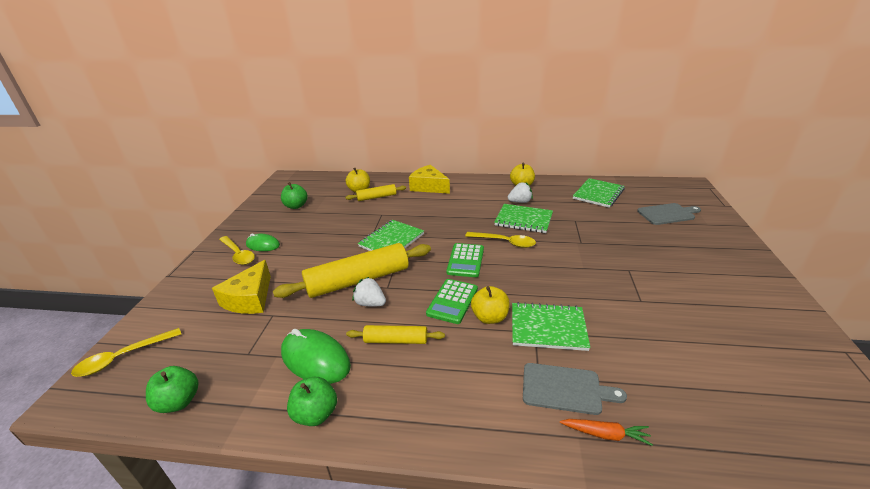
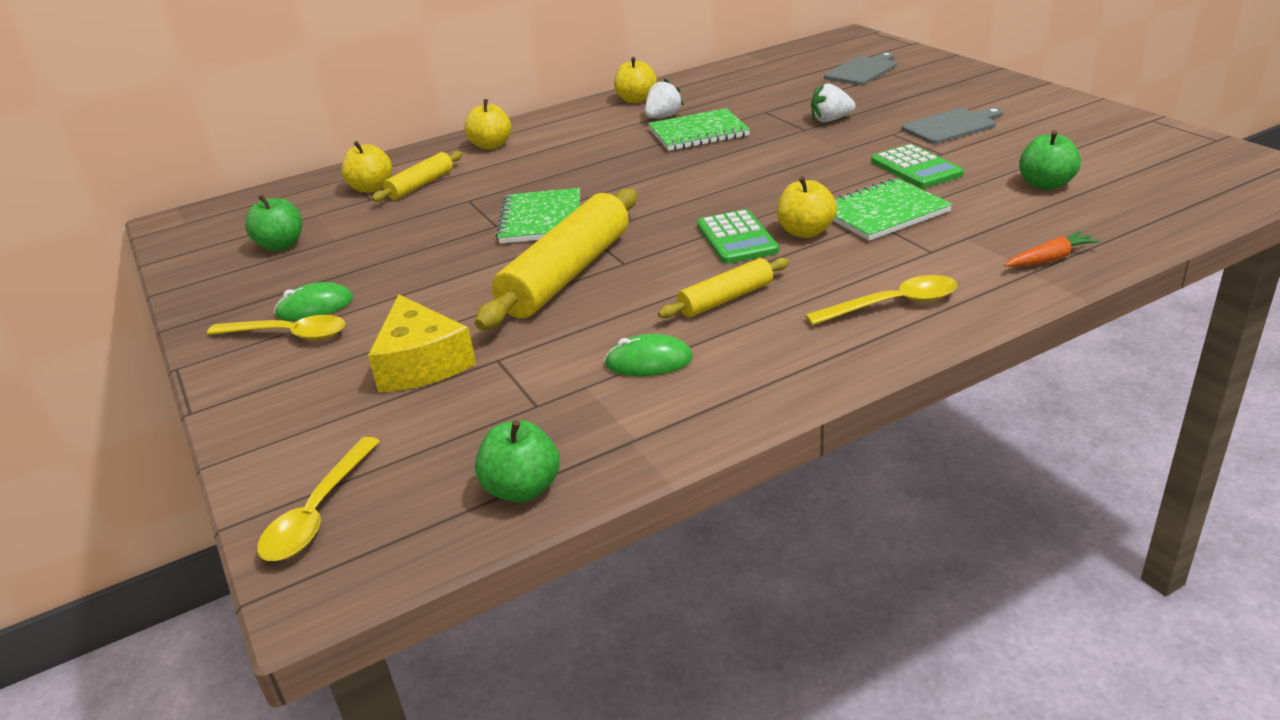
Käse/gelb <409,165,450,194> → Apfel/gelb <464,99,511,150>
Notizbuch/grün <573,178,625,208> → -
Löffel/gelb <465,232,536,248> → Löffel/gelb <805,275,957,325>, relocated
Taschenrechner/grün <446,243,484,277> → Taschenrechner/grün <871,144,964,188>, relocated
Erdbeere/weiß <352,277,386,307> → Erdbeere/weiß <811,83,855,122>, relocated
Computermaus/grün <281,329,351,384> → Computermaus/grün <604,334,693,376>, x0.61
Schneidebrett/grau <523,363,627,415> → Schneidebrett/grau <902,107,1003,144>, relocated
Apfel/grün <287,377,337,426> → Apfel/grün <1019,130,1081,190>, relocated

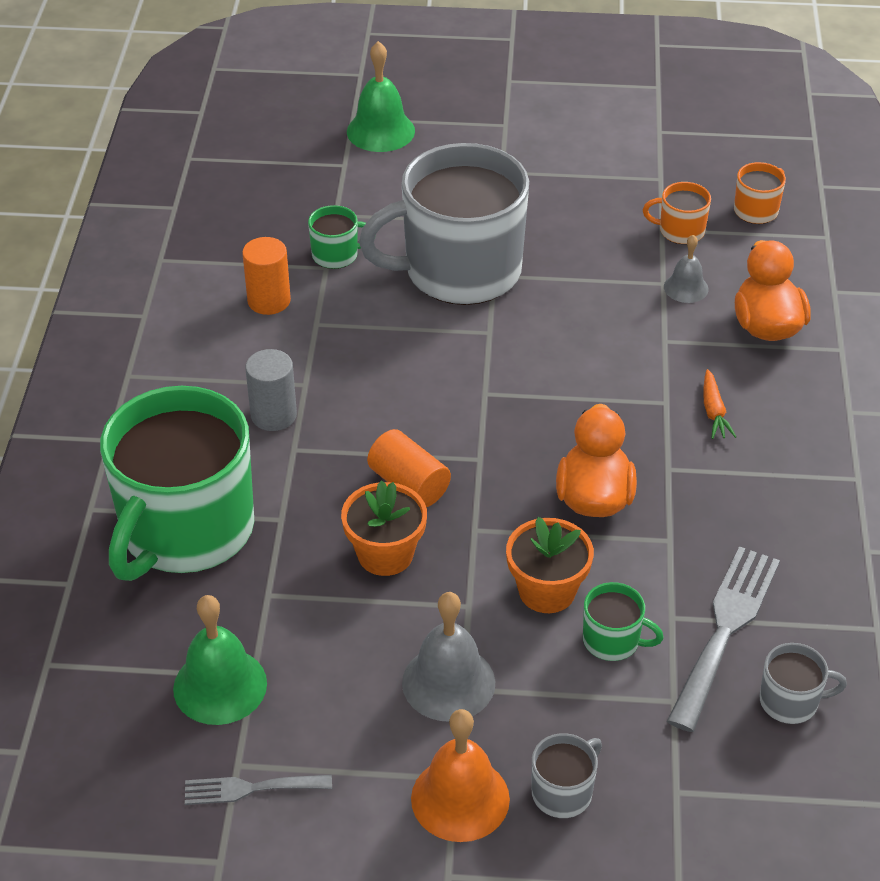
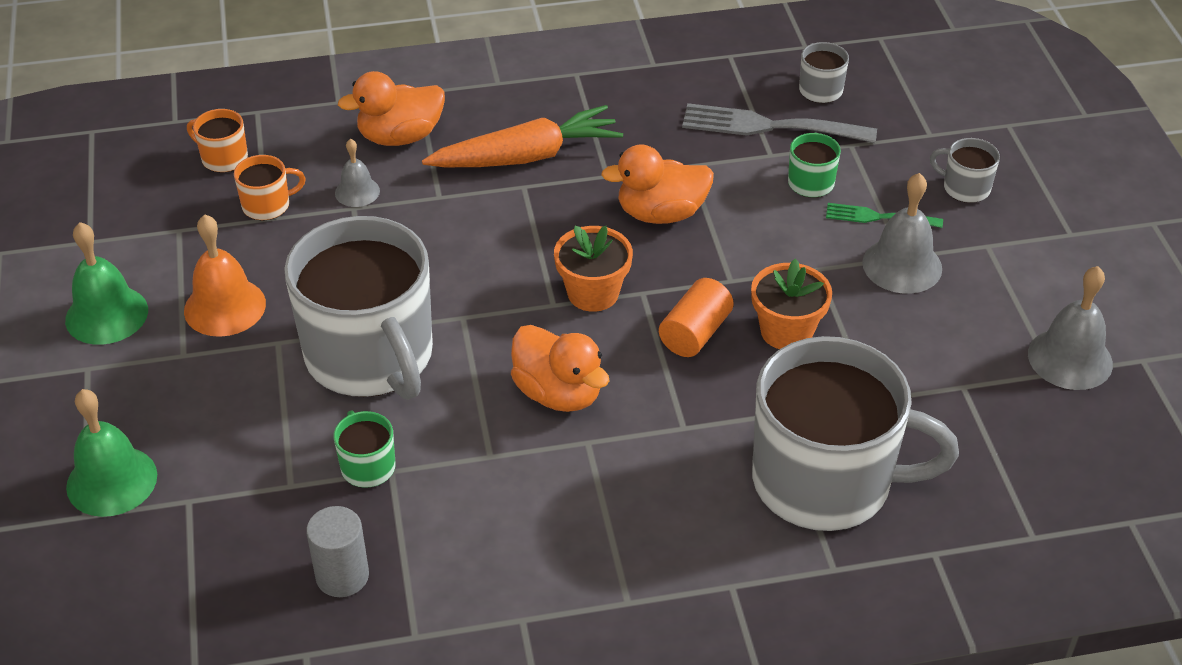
Tasse/orange <643,182,711,244> → Tasse/orange <234,155,306,220>, 105 degrees counterclockwise
Vollzylinder/orange <242,237,291,315> → -
Vollzylinder/grau <245,349,297,431> → Vollzylinder/grau <306,506,369,597>, relocated
Karotte/orange <703,369,737,439> → Karotte/orange <422,105,623,167>, x2.27
Tasse/grün <100,386,254,581> → Tasse/grau <752,336,959,531>
Blumentopf/orange <506,517,594,613> → Blumentopf/orange <554,226,633,312>, relocated
Glocke/grün <173,595,267,725> → Glocke/grün <65,222,148,345>, relocated
Glocke/orange <411,709,510,842> → Glocke/orange <184,214,266,337>, relocated
Gabel/grau <185,775,332,805> → Glocke/grau <1028,266,1113,390>
- → Gabel/grün <826,203,943,228>
- → Ente/orange <511,325,610,412>

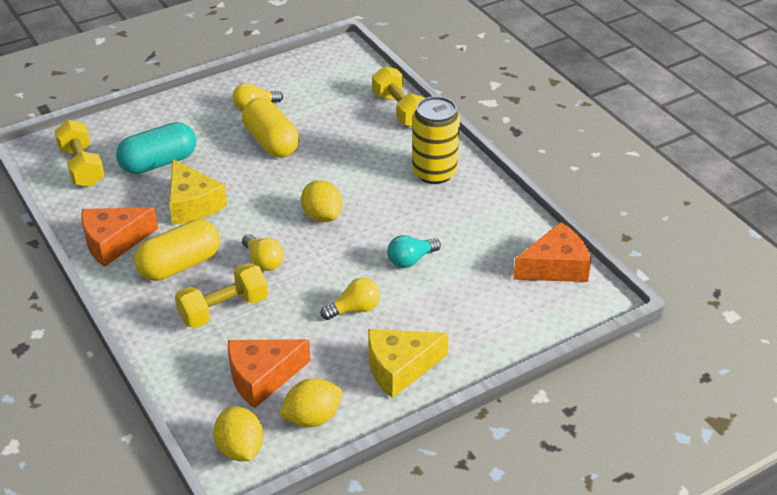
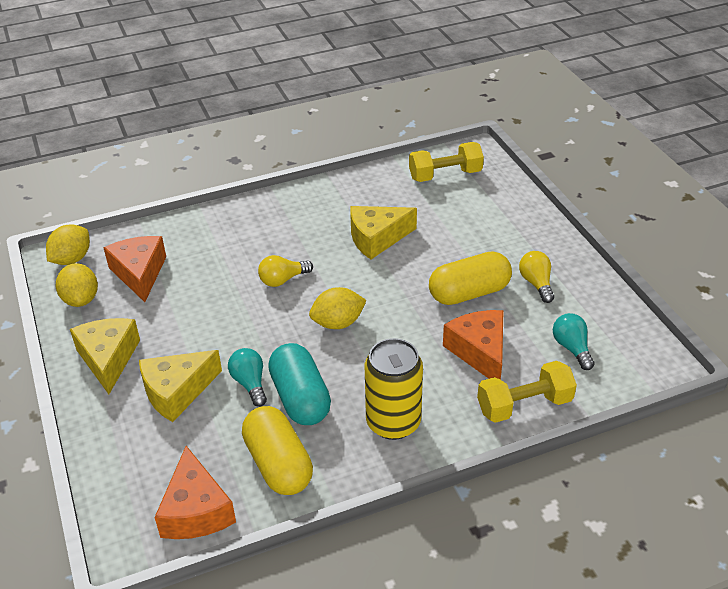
Kapsel/türkis <116,122,196,174> → Kapsel/türkis <268,343,331,425>, relocated
Käse/orange <81,207,158,267> → Käse/orange <443,310,504,380>, relocated
Kapsel/gelb <134,219,220,281> → Kapsel/gelb <242,406,313,495>, relocated
Hantel/gelb <175,263,268,328> → -
Glühbirne/gelb <321,278,380,320> → -
Zitrone/gelb <213,407,263,461> → Zitrone/gelb <46,224,90,265>, 45 degrees counterclockwise
- → Glühbirne/türkis <553,313,594,370>
- → Käse/gelb <139,350,222,422>

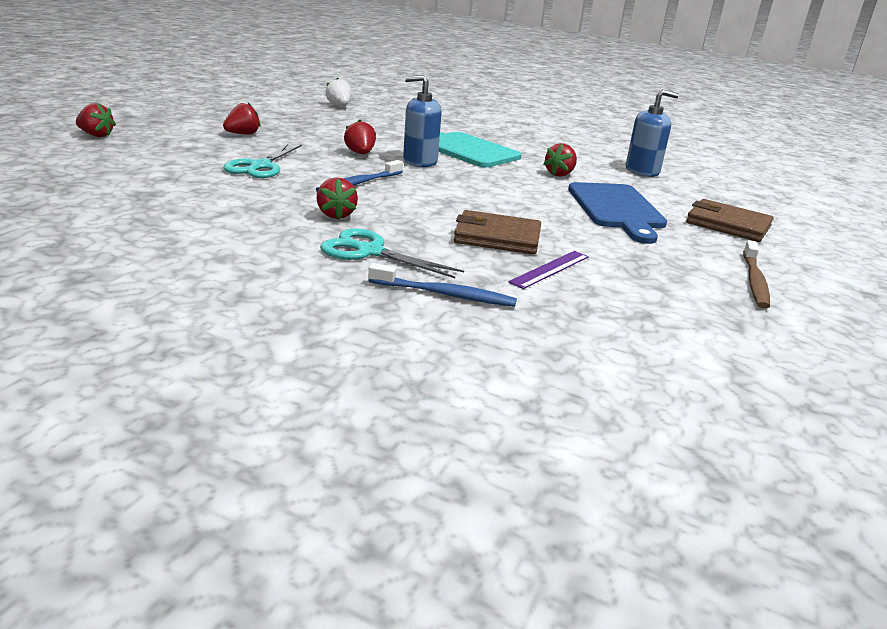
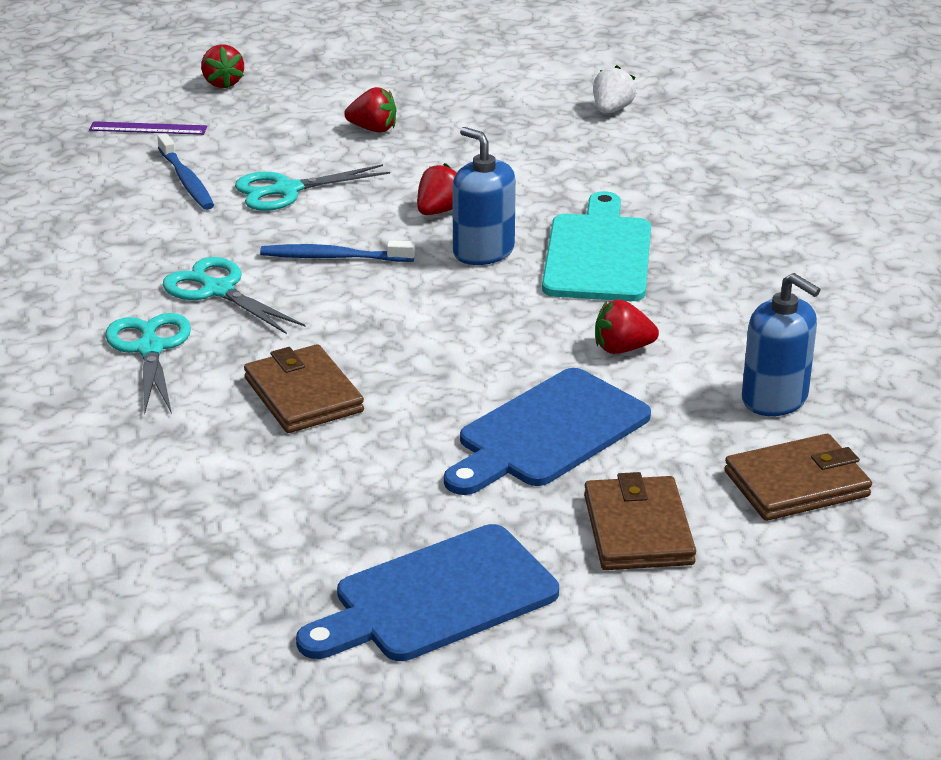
Erdbeere/rot <316,177,358,219> → Schere/türkis <163,257,305,334>
Zahnbürste/braun <743,240,770,309> → Schneidebrett/blau <296,524,559,661>
Lineal/lila <508,251,589,289> → Lineal/lila <89,121,207,135>, relocated
Zahnbürste/blau <368,263,517,307> → Zahnbürste/blau <157,133,214,210>, relocated
- → Geldbörse/braun <724,434,872,521>

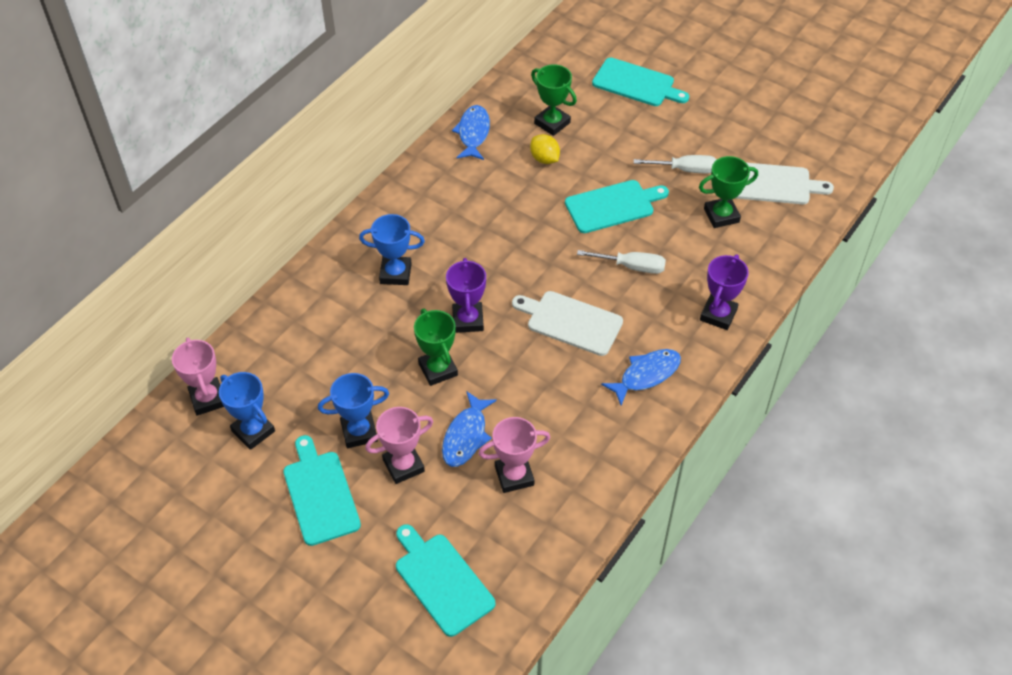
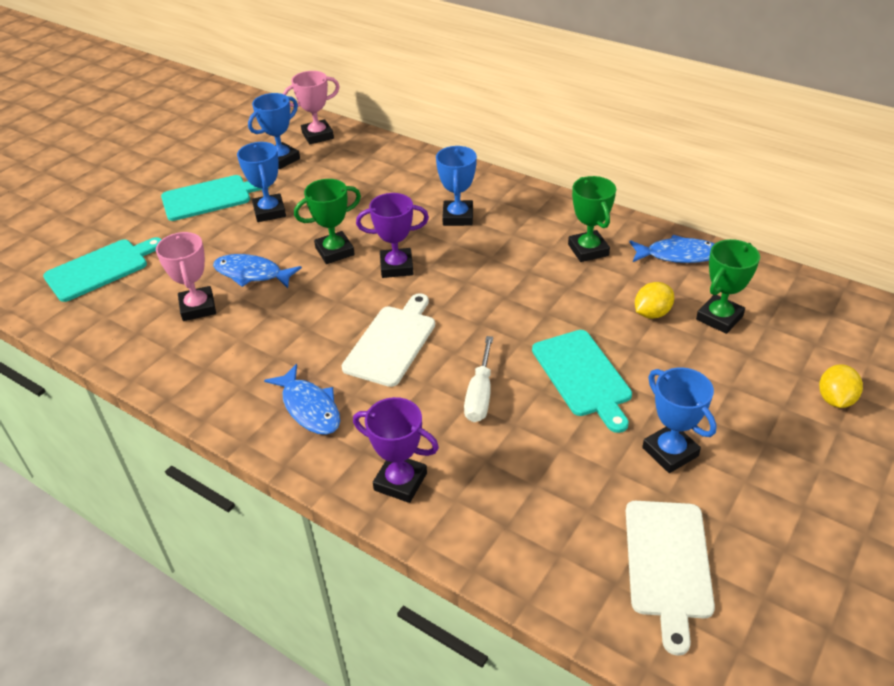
Schneidebrett/türkis <592,58,689,106> → Zitrone/gelb <819,364,863,408>
Schraubenzieher/weiß <634,155,717,173> → Pokal/blau <642,367,717,473>
Pokal/grün <699,156,758,228> → Pokal/grün <568,176,616,262>, relocated
Pokal/rosa <365,407,433,484> → -

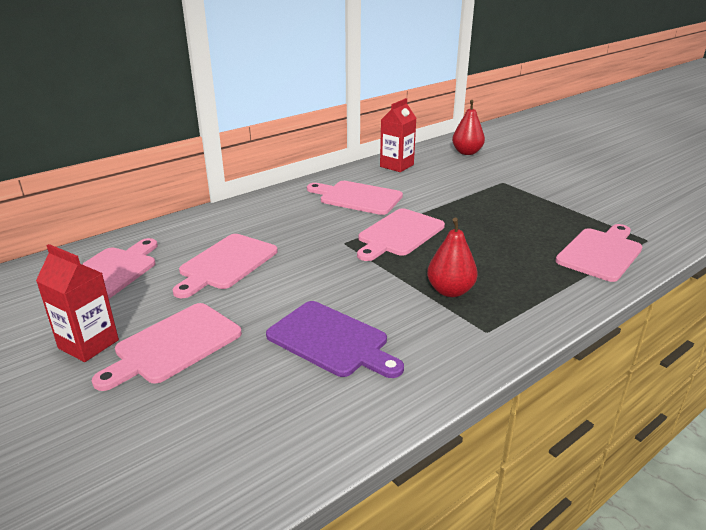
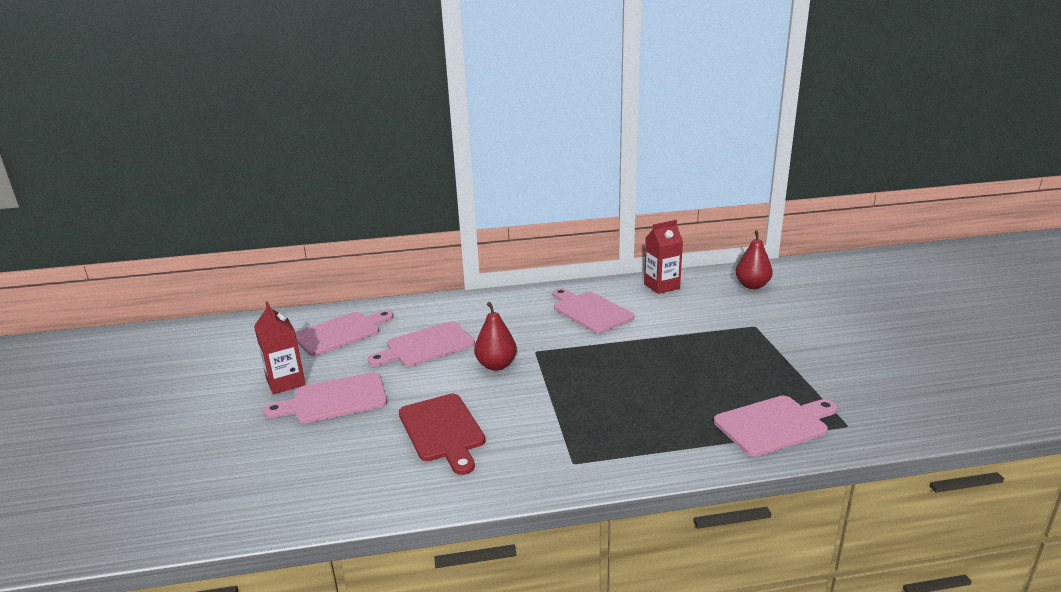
Schneidebrett/rosa <357,208,445,261> → -
Birne/rot <427,218,478,297> → Birne/rot <474,302,517,371>, relocated
Schneidebrett/lila <266,301,404,378> → Schneidebrett/rot <399,394,485,475>

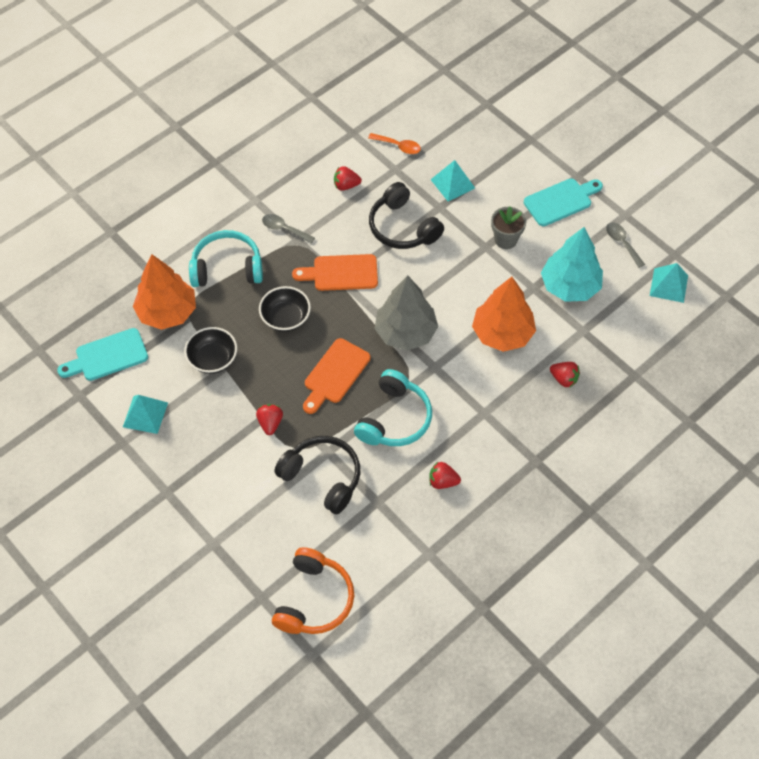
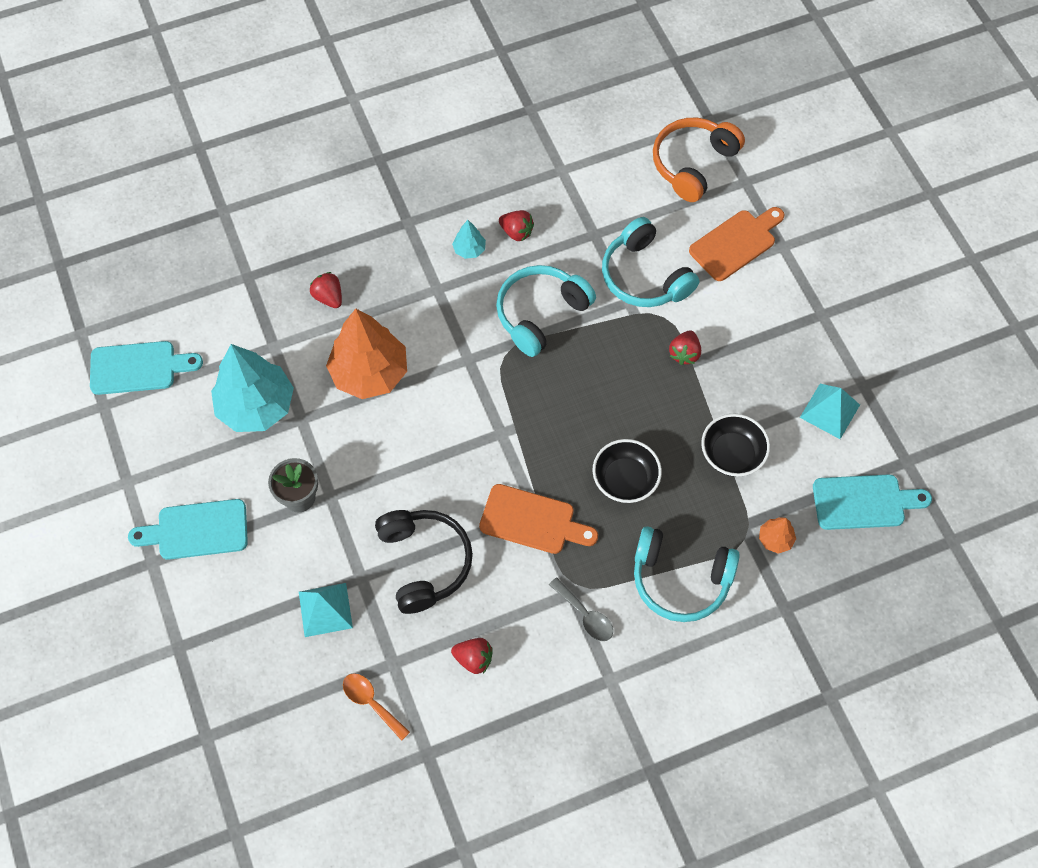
Löffel/grau <606,222,645,268> → -
Baum/orange <133,254,196,330> → Baum/orange <759,518,796,554>, x0.44
Pyramide/türkis <650,263,688,303> → Schneidebrett/türkis <90,341,203,395>
Baum/grau <374,275,438,351> → -
Schneidebrett/orange <303,338,370,414> → Schneidebrett/orange <689,207,785,281>, relocated
Kopfhörer/schwarz <274,436,360,514> → Kopfhörer/türkis <602,217,699,307>
- → Baum/türkis <452,220,486,259>

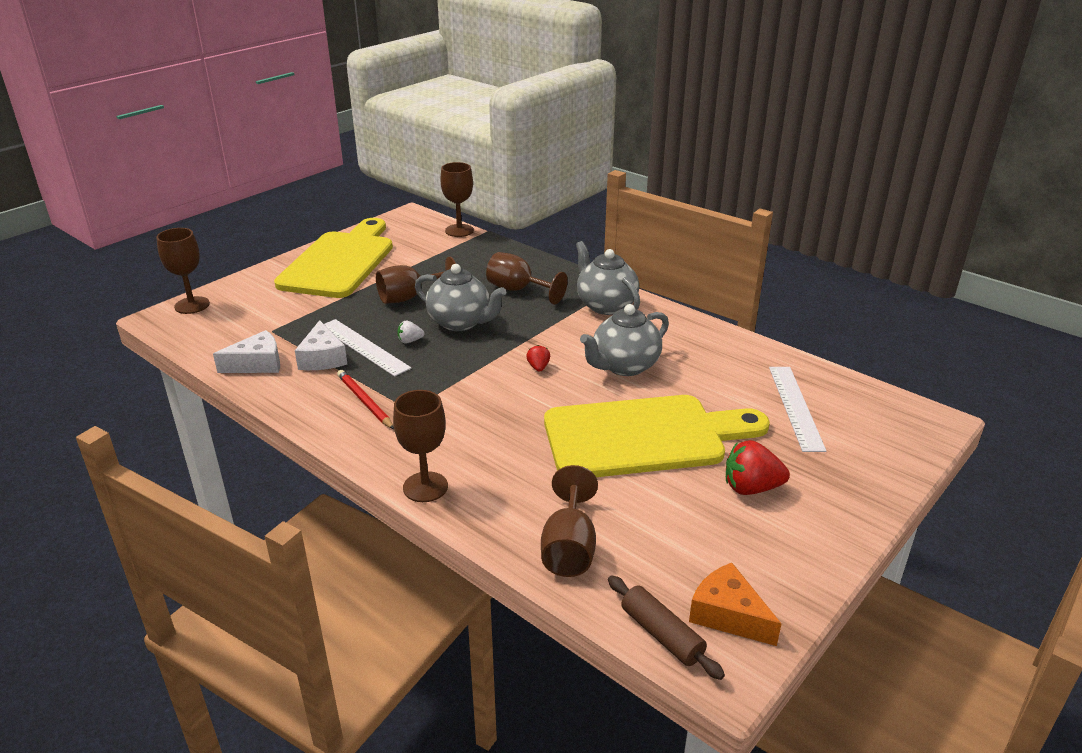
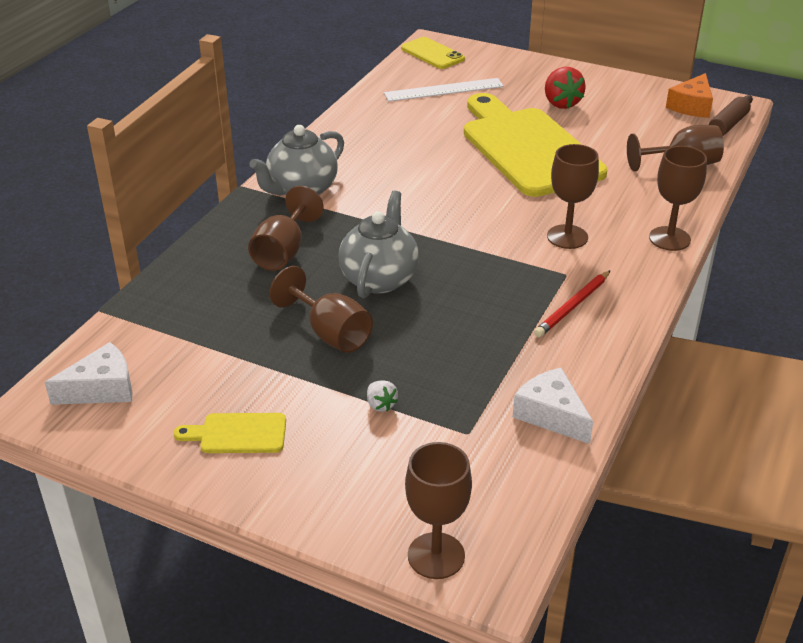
Kelch/braun <440,162,474,237> → Kelch/braun <547,144,599,249>, relocated
Schneidebrett/gelb <274,218,393,298> → Schneidebrett/gelb <173,413,286,453>, x0.40
Teekanne/grau <580,304,669,376> → -
Lineal/weiß <324,319,411,377> → -
Käse/weiß <295,320,347,370> → Käse/weiß <45,342,132,405>, relocated
Erdbeere/weiß <397,321,424,343> → Erdbeere/weiß <367,380,398,412>, relocated
Erdbeere/rot <526,345,550,372> → -
- → Handy/gelb <401,37,465,69>

